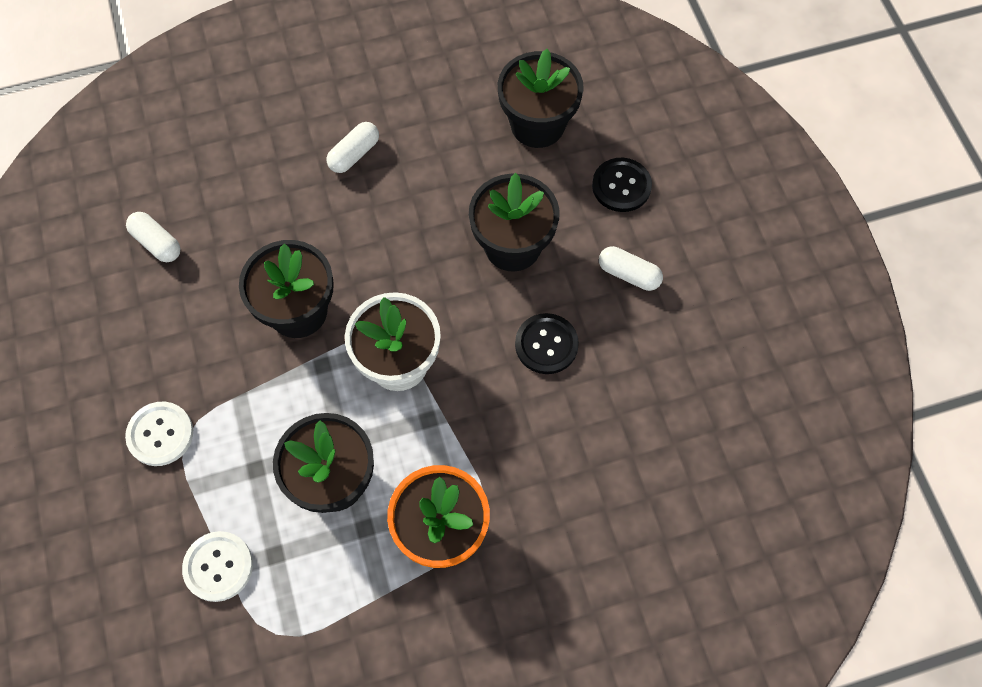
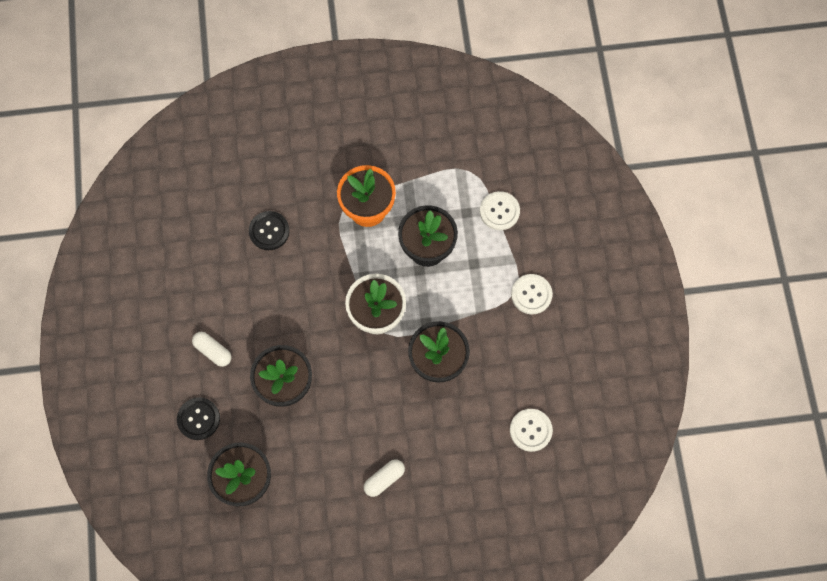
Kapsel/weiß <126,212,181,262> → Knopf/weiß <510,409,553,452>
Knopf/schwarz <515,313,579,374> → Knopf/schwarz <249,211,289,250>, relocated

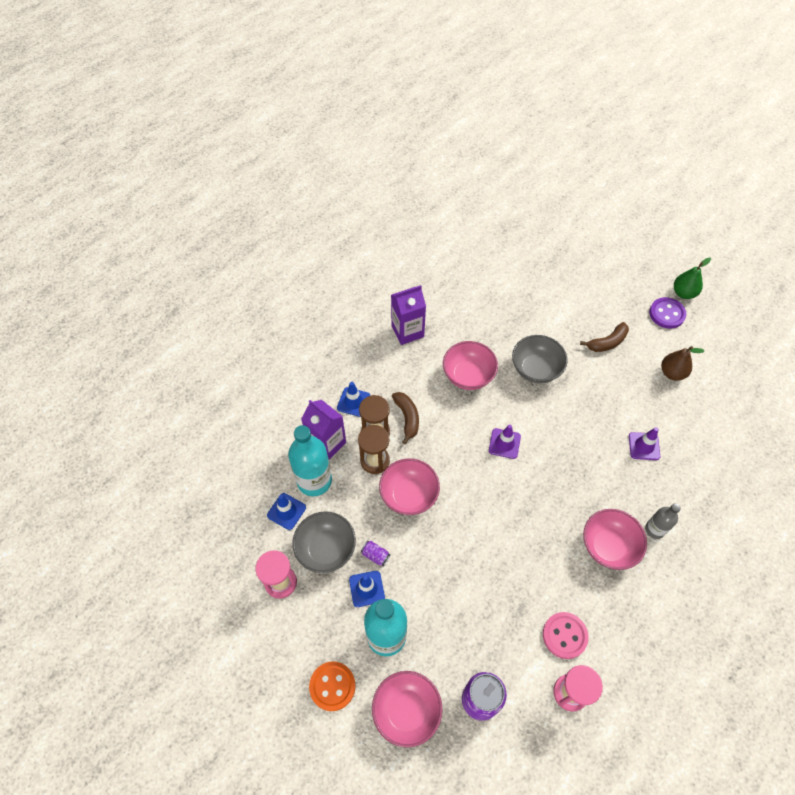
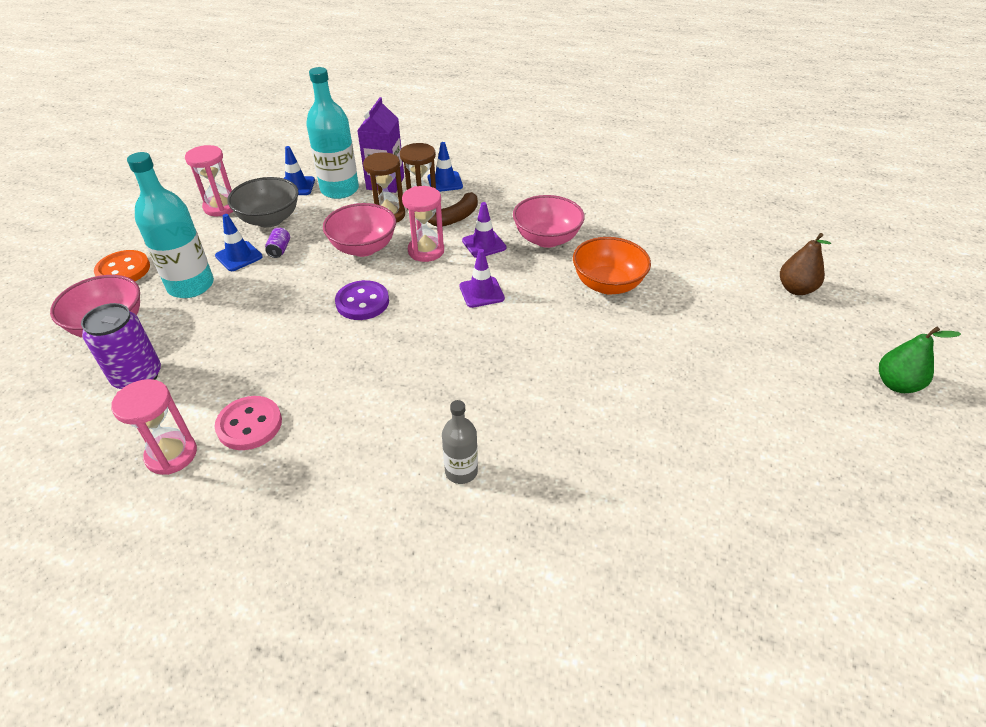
Getränkekarton/lila <391,285,426,345> → -
Knopf/lila <649,297,686,329> → Knopf/lila <335,280,389,320>, relocated
Banane/braun <580,322,629,352> → -
Schüssel/grau <512,335,568,384> → Schüssel/orange <573,237,651,295>
Birne/braun <661,346,704,381> → Birne/braun <780,233,831,295>, relocated
Leitkegel/lila <629,427,660,460> → Leitkegel/lila <462,202,506,258>, relocated
Schüssel/rosa <583,509,647,570> → -
- → Sanduhr/rosa <402,186,444,262>

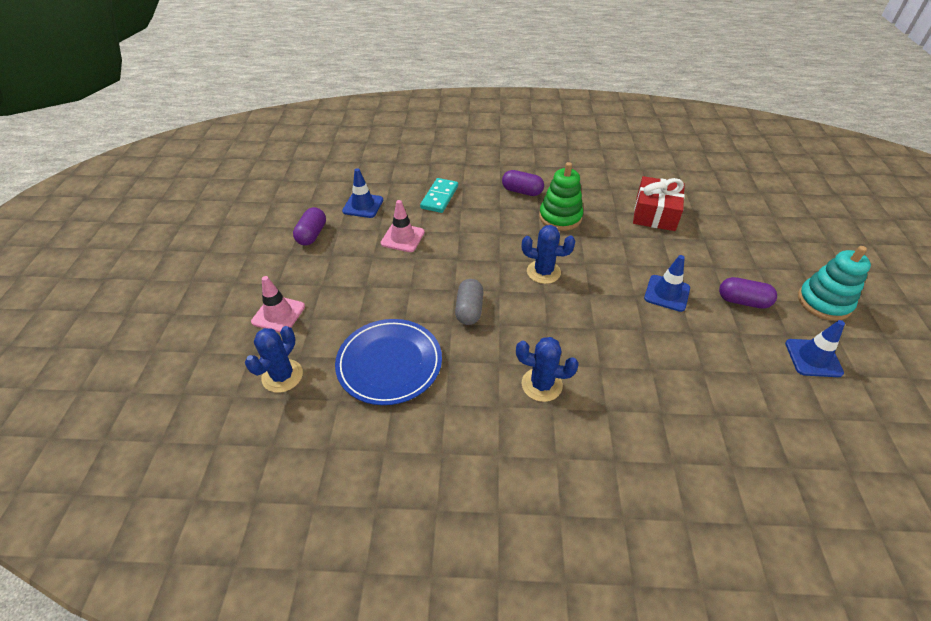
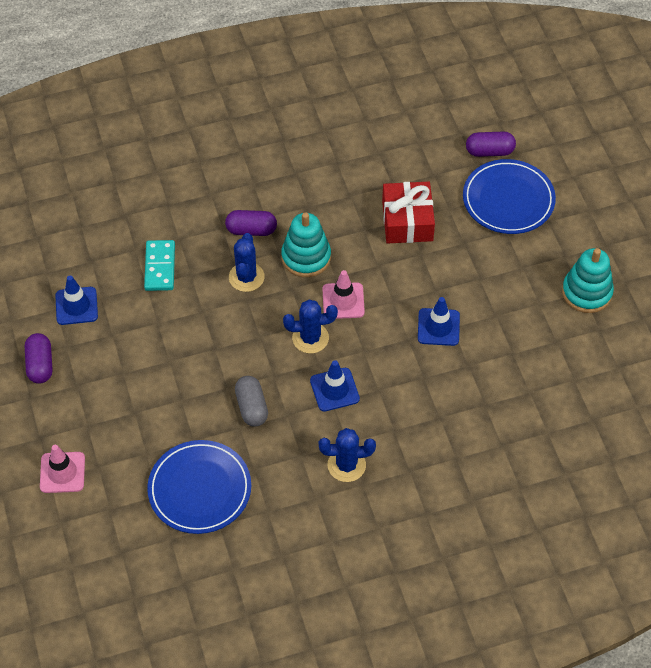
Stapelspielzeug/grün <539,162,583,231> → Stapelspielzeug/türkis <281,212,331,277>
Leitkegel/rosa <381,200,425,252> → Leitkegel/rosa <322,270,365,319>, relocated
Kapsel/lila <719,277,777,309> → Kapsel/lila <466,131,516,157>, relocated
Leitkegel/blau <785,320,845,377> → Leitkegel/blau <310,360,360,411>, relocated
Kaktus/blau <245,326,303,393> → Kaktus/blau <229,233,265,292>, relocated
- → Teller/blau <463,159,556,234>

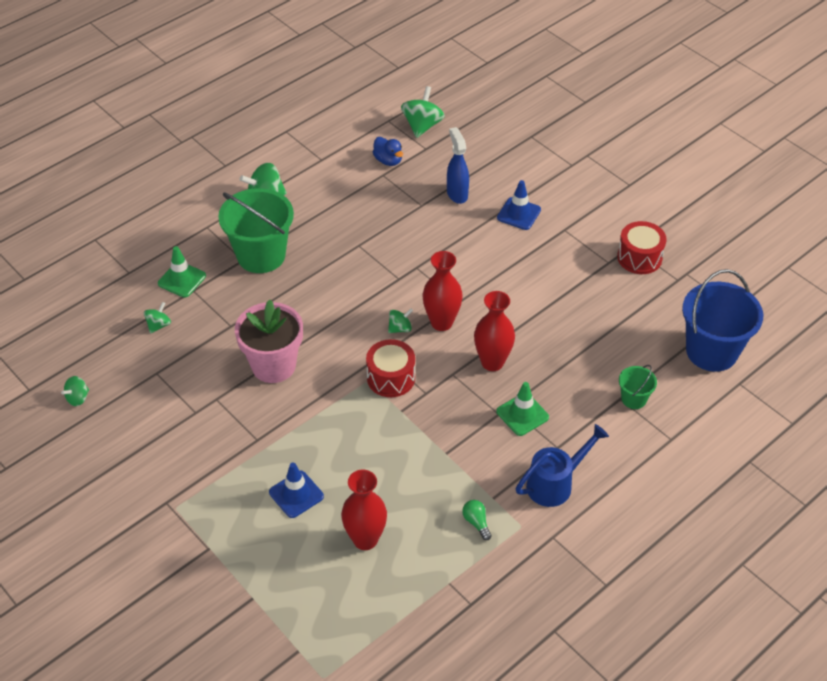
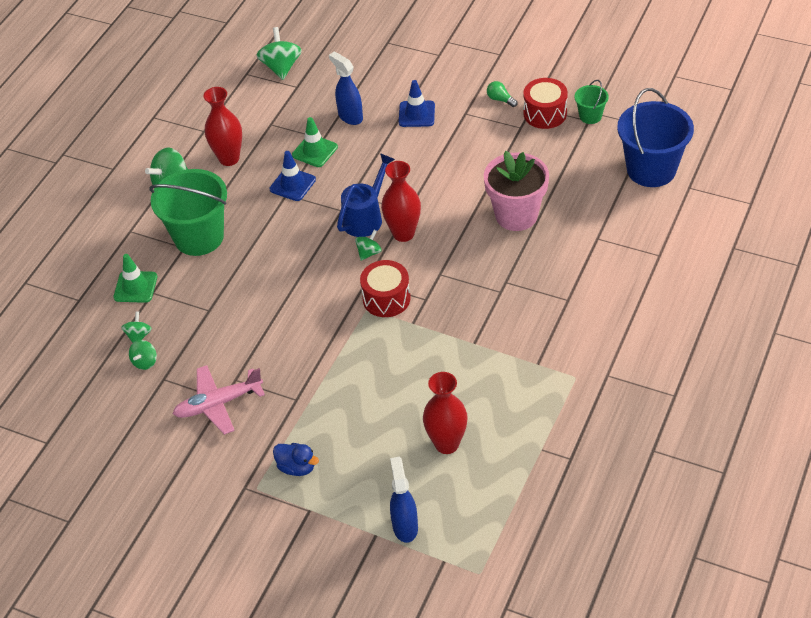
Ente/blau <373,137,403,166> → Ente/blau <273,443,319,476>, relocated
Vase/rot <474,291,515,371> → Vase/rot <204,87,242,166>, relocated
Blumentopf/rosa <235,300,303,383> → Blumentopf/rosa <484,151,549,231>, relocated
Eimer/grün <619,365,657,409> → Eimer/grün <575,80,609,124>, relocated
Kreisel/grün <61,376,89,406> → Kreisel/grün <129,340,157,370>, relocated
Leitkegel/grün <496,382,549,436> → Leitkegel/grün <292,117,338,167>, relocated
Gießkanne/blau <516,424,609,507> → Gießkanne/blau <337,153,395,237>, relocated
Leitkegel/blau <269,463,324,518> → Leitkegel/blau <270,151,316,201>, relocated
Glühbirne/grün <462,500,491,540> → Glühbirne/grün <487,81,517,107>, relocated
- → Flugzeug/rosa <173,365,265,435>
- → Sprühflasche/blau <390,457,418,543>

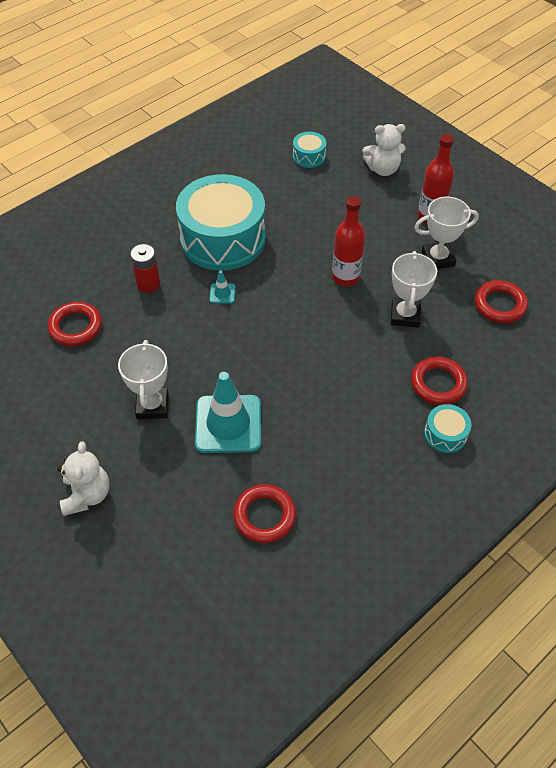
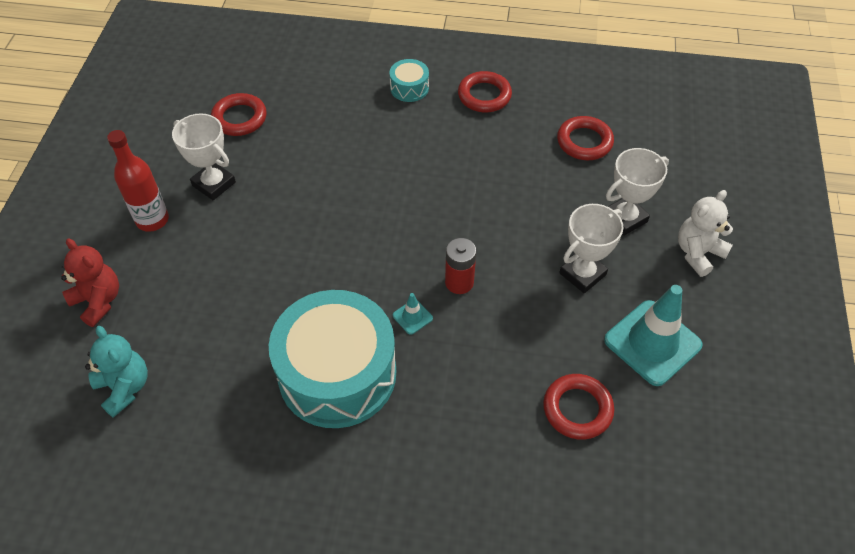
Teddybär/weiß <363,124,406,176> → Teddybär/rot <61,239,119,327>
Trommel/türkis <293,132,326,168> → Teddybär/türkis <85,326,148,418>
Flasche/rot <332,196,365,286> → -
Batterie/rot <130,244,160,293> → Batterie/rot <445,238,476,294>, relocated
Pokal/weiß <391,251,437,328> → Pokal/weiß <606,148,669,236>, relocated
Ring/rot <411,356,468,405> → Ring/rot <458,71,512,112>, relocated
Leitkegel/türkis <195,372,261,453> → Leitkegel/türkis <604,285,703,386>, relocated

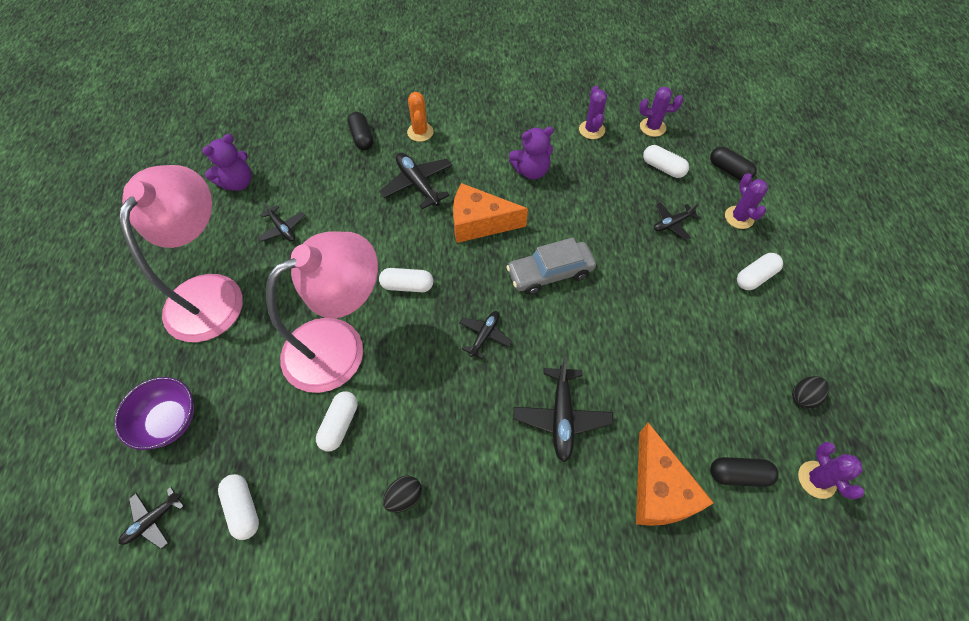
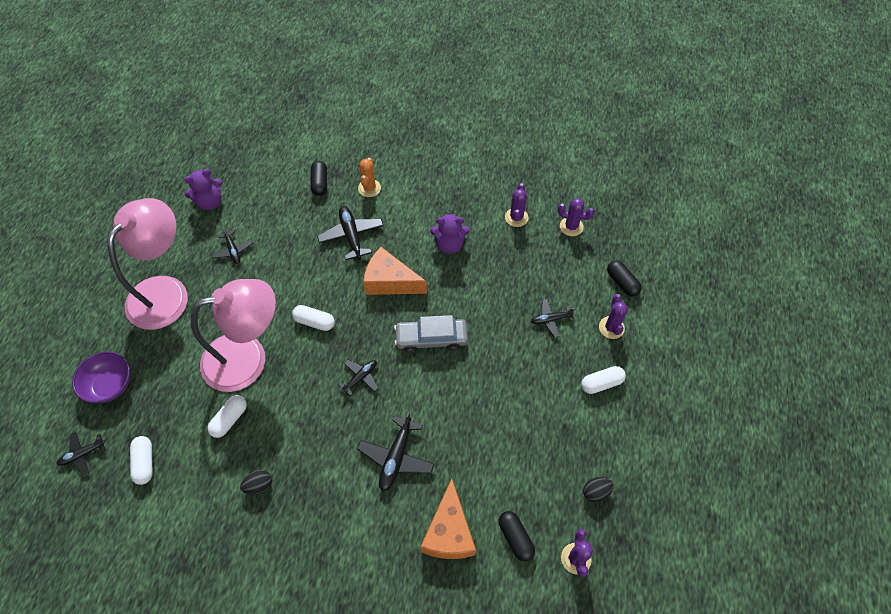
Kapsel/weiß <643,145,689,178> → -
Kapsel/schwarz <710,457,779,487> → Kapsel/schwarz <498,511,535,562>, 45 degrees clockwise

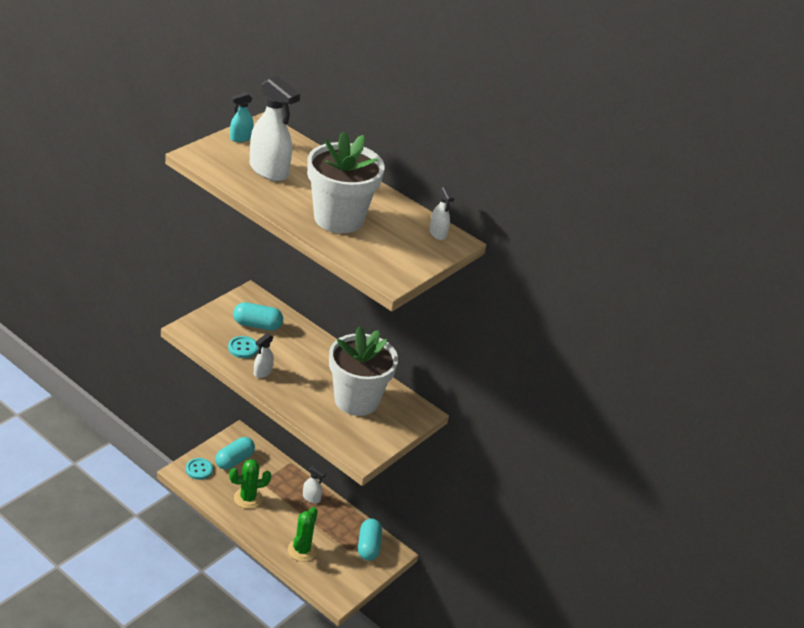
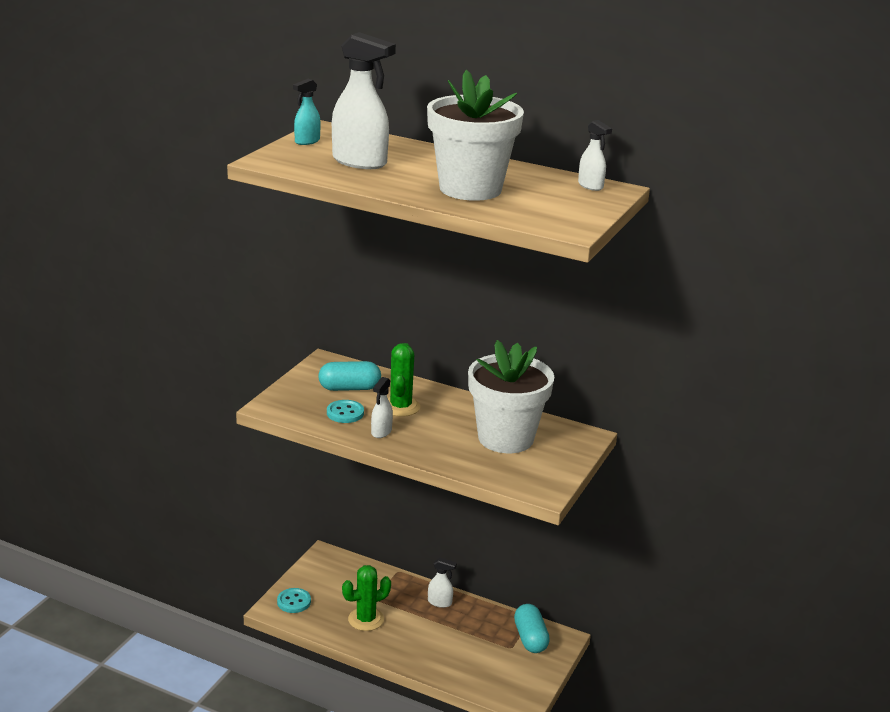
Kapsel/türkis <215,437,255,470> → -
Kaktus/grün <288,507,318,562> → Kaktus/grün <388,343,420,417>, relocated

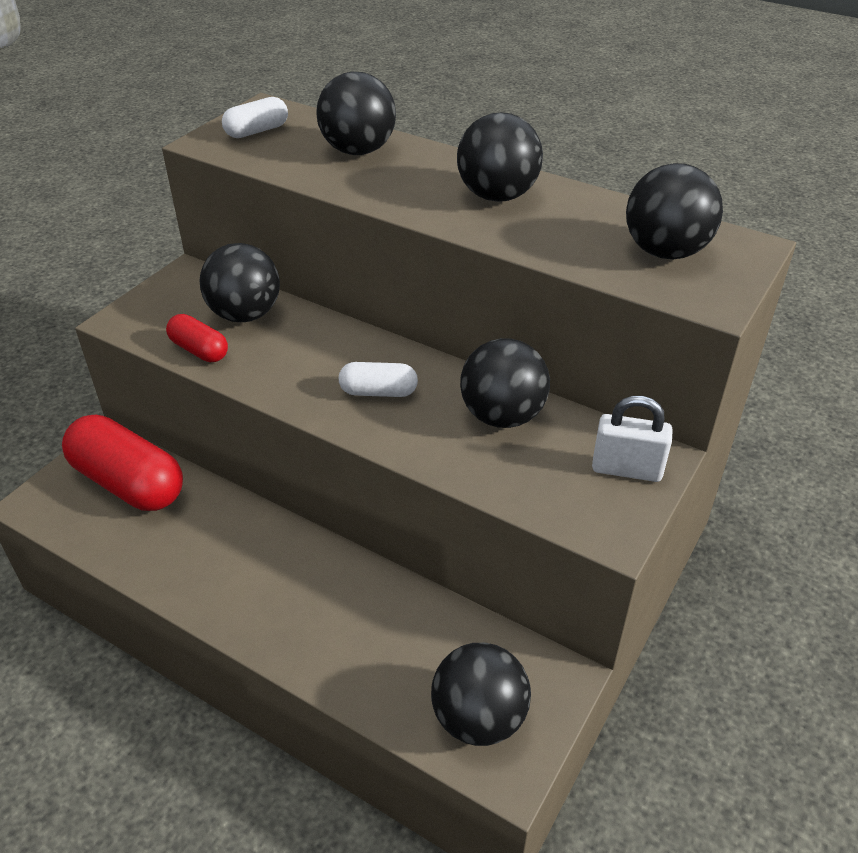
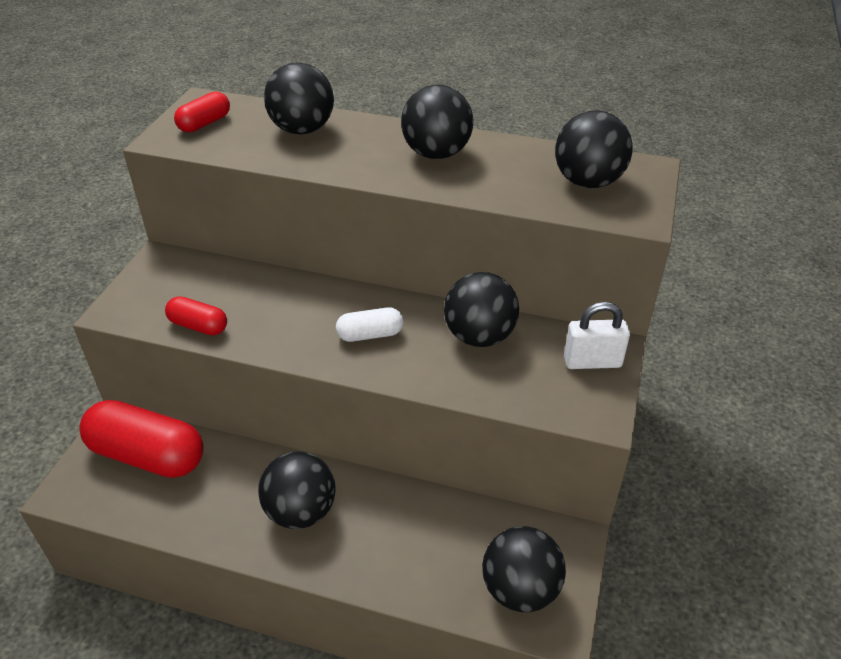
Kapsel/weiß <222,97,288,138> → Kapsel/rot <174,91,230,133>
Ball/schwarz <200,243,280,322> → Ball/schwarz <258,452,335,529>, relocated

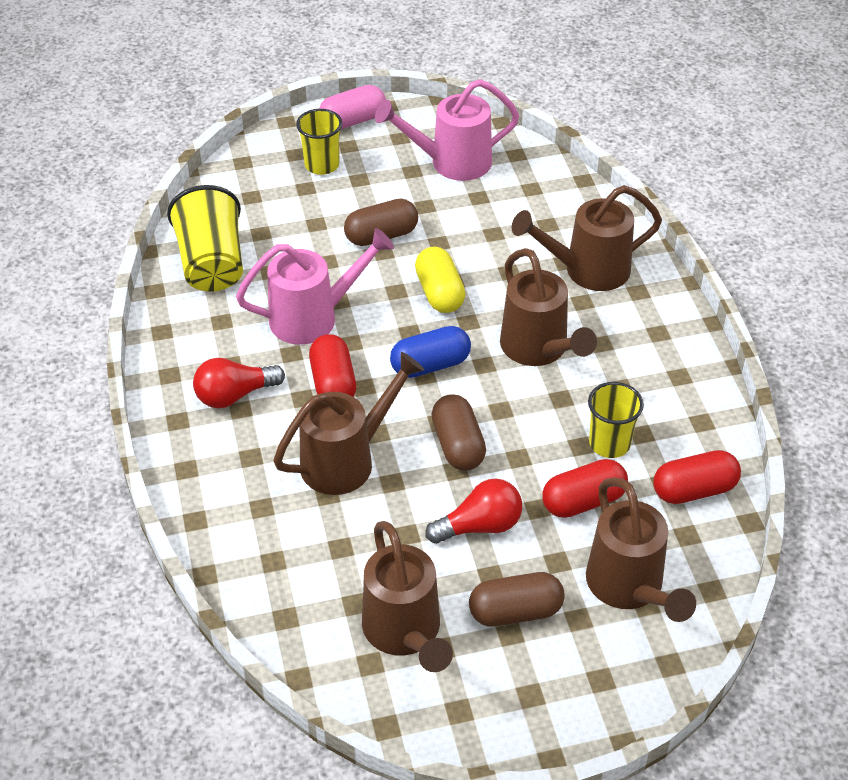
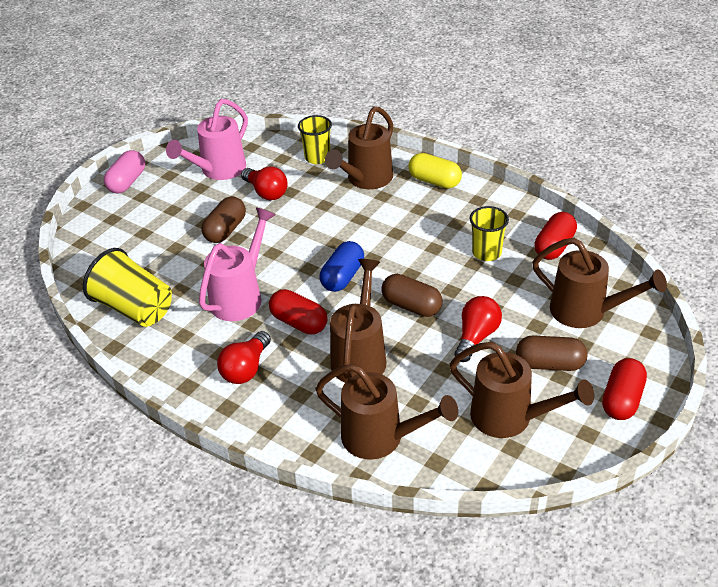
Becher/gelb <296,109,342,175> → Becher/gelb <298,115,332,164>, relocated
Kapsel/gelb <415,247,465,313> → Kapsel/gelb <408,153,462,188>, relocated
Gießkanne/braun <500,248,597,366> → Gießkanne/braun <315,364,458,460>, relocated
Kapsel/rot <542,459,628,518> → Kapsel/rot <602,358,647,420>, relocated
Kapsel/braun <469,572,565,627> → Kapsel/braun <516,335,587,371>, 60 degrees clockwise
- → Glühbirne/rot <241,166,288,201>

